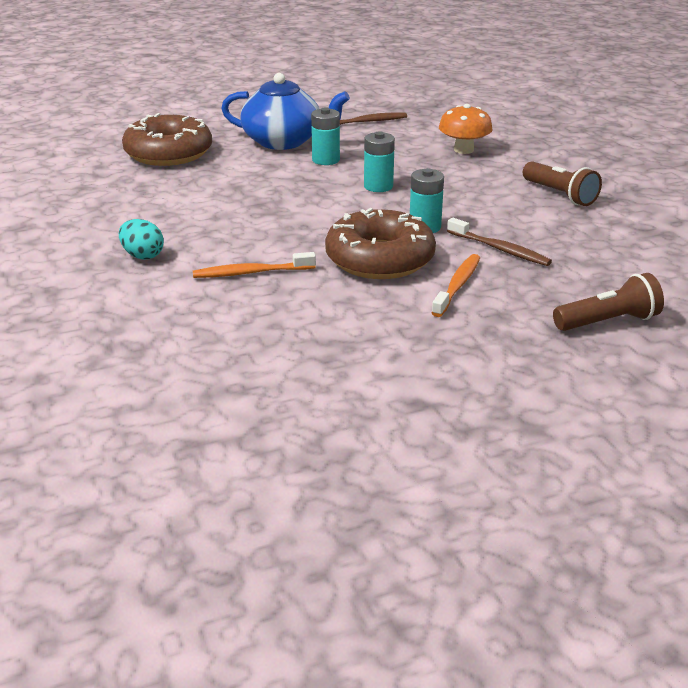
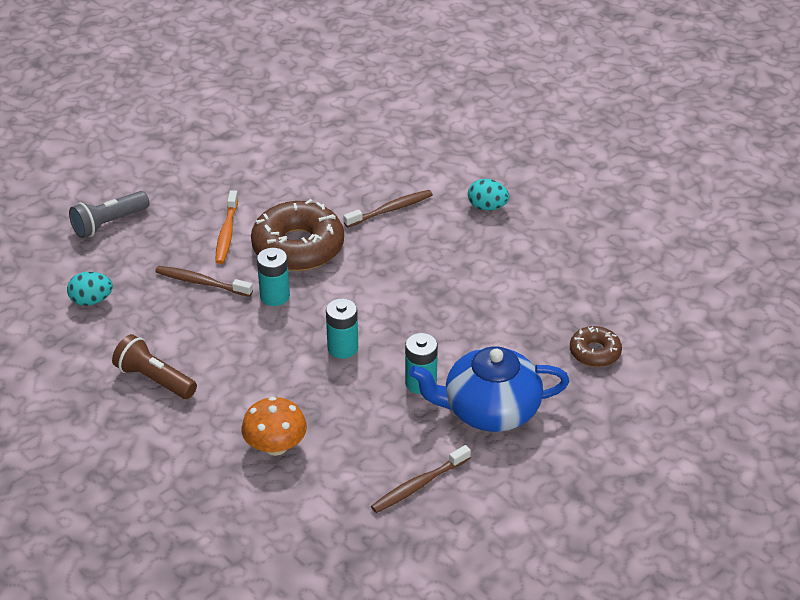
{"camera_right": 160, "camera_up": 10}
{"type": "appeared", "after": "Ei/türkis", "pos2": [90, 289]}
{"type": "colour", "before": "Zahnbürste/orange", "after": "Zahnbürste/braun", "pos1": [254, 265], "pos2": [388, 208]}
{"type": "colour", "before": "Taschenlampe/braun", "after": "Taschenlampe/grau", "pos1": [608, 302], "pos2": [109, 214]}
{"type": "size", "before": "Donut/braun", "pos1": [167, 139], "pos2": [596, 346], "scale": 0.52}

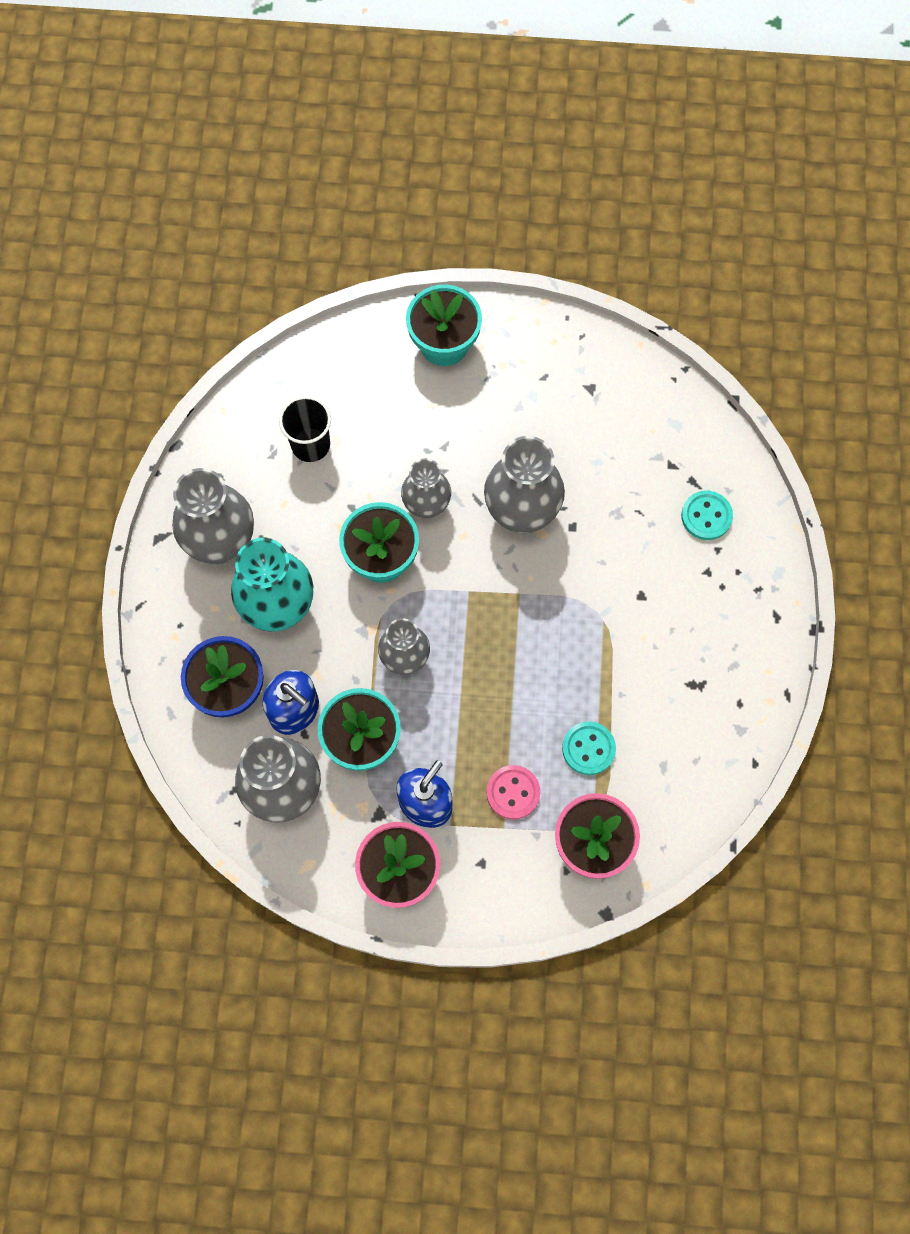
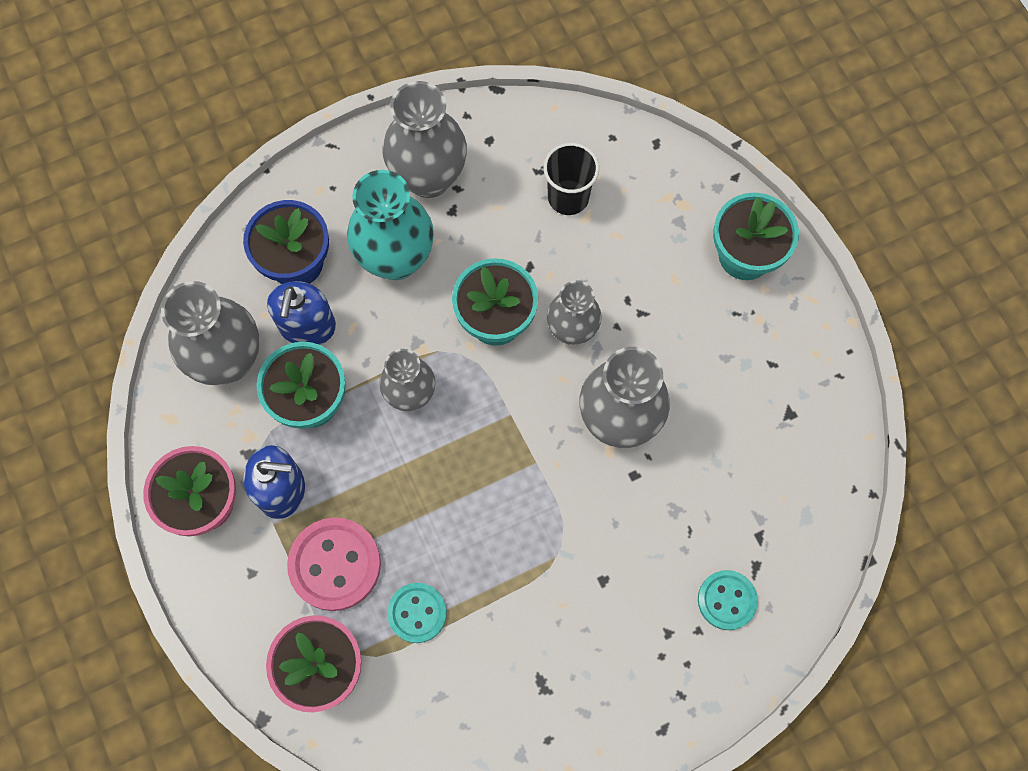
{"camera_right": 60, "camera_up": 0}
{"type": "size", "before": "Knopf/rosa", "pos1": [513, 792], "pos2": [334, 564], "scale": 1.58}

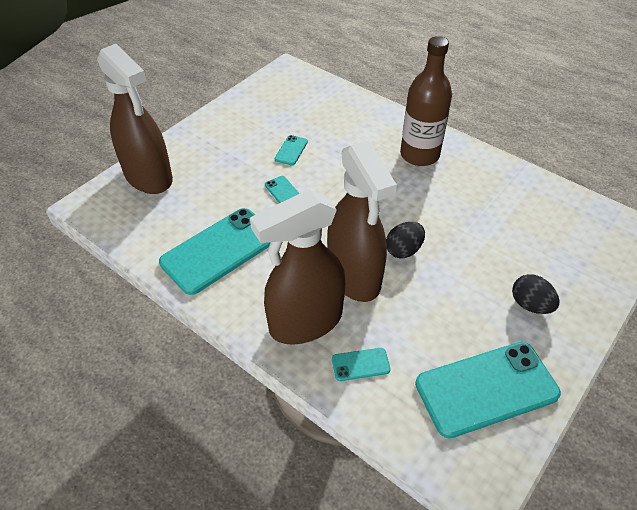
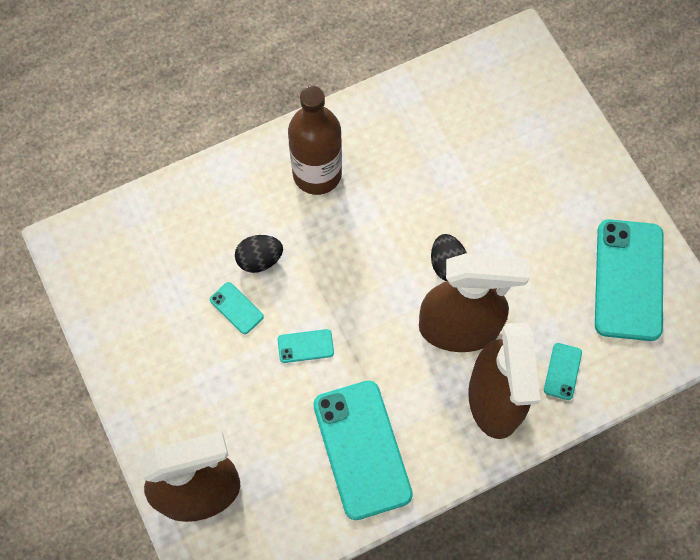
{"camera_right": -65, "camera_up": 20}
{"type": "relocated", "before": "Ei/schwarz", "pos1": [536, 294], "pos2": [259, 254]}

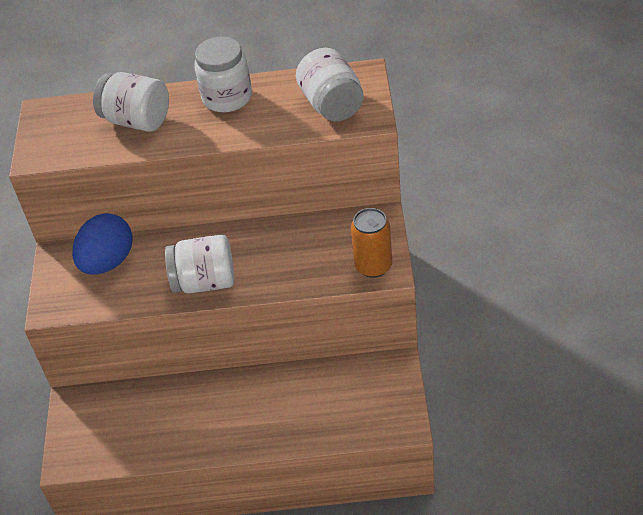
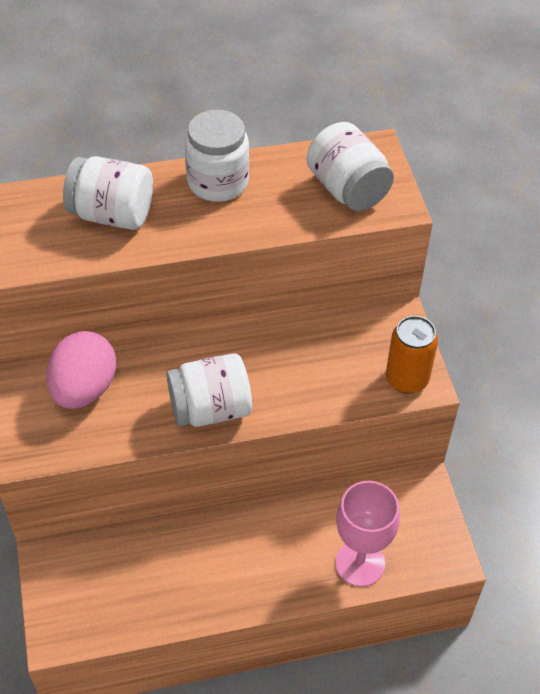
{"camera_right": -15, "camera_up": 5}
{"type": "appeared", "after": "Kelch/rosa", "pos2": [367, 534]}
{"type": "colour", "before": "Ei/blau", "after": "Ei/rosa", "pos1": [102, 244], "pos2": [81, 370]}

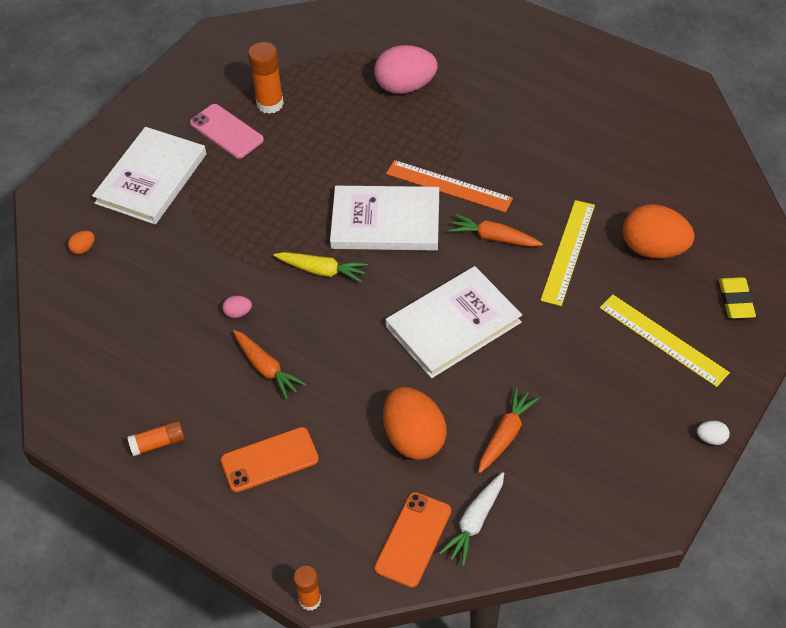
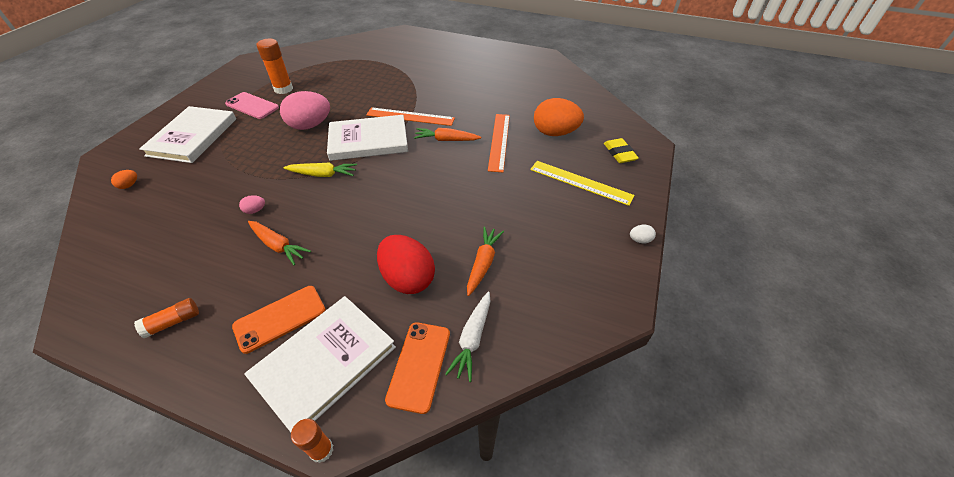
{"camera_right": -15, "camera_up": -5}
{"type": "relocated", "before": "Ei/rosa", "pos1": [406, 69], "pos2": [305, 110]}
{"type": "relocated", "before": "Buch/weiß", "pos1": [453, 322], "pos2": [320, 364]}
{"type": "colour", "before": "Ei/orange", "after": "Ei/rot", "pos1": [415, 423], "pos2": [406, 264]}
{"type": "colour", "before": "Lineal/gelb", "after": "Lineal/orange", "pos1": [567, 253], "pos2": [499, 143]}

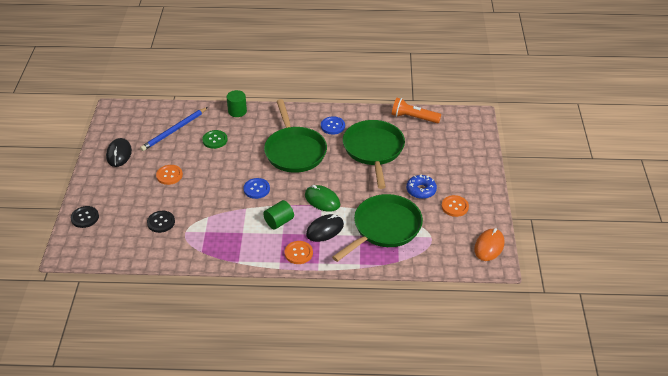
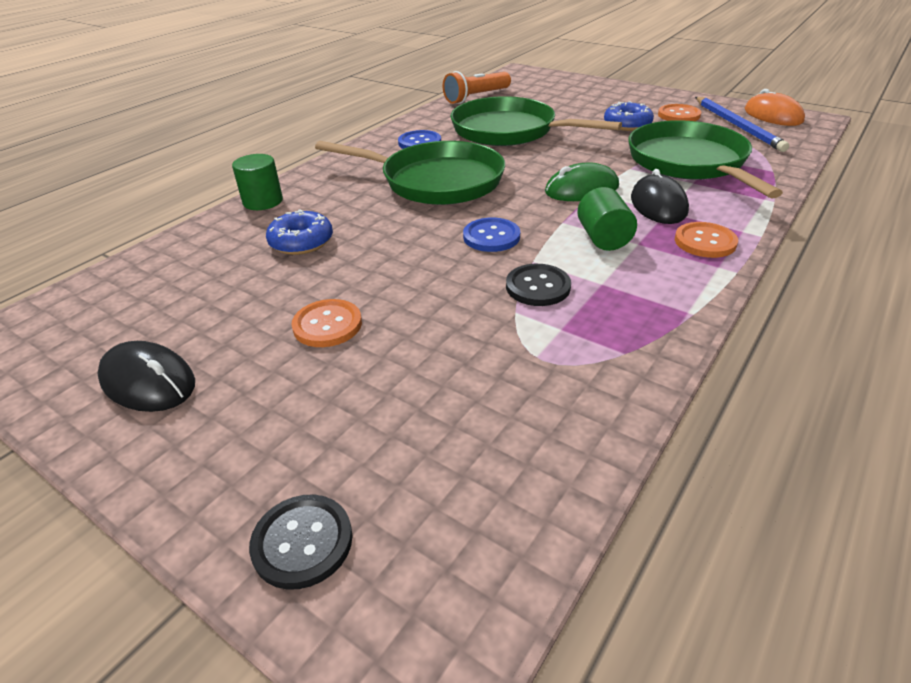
{"camera_right": -55, "camera_up": -5}
{"type": "relocated", "before": "Bleistift/blau", "pos1": [174, 129], "pos2": [742, 124]}
{"type": "relocated", "before": "Knopf/schwarz", "pos1": [161, 222], "pos2": [538, 285]}
{"type": "exchanged", "before": "Knopf/grün", "after": "Donut/blau", "pos1": [215, 139], "pos2": [299, 232]}

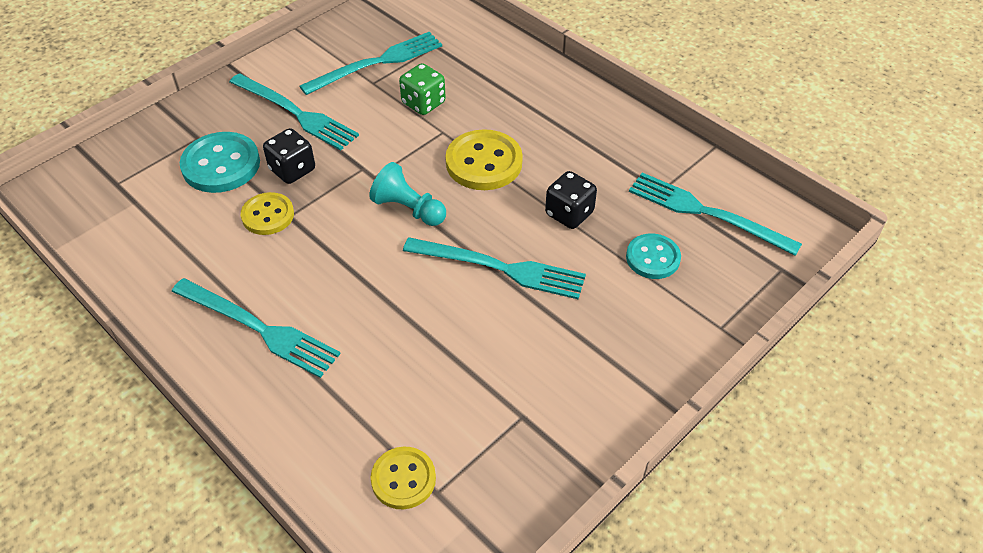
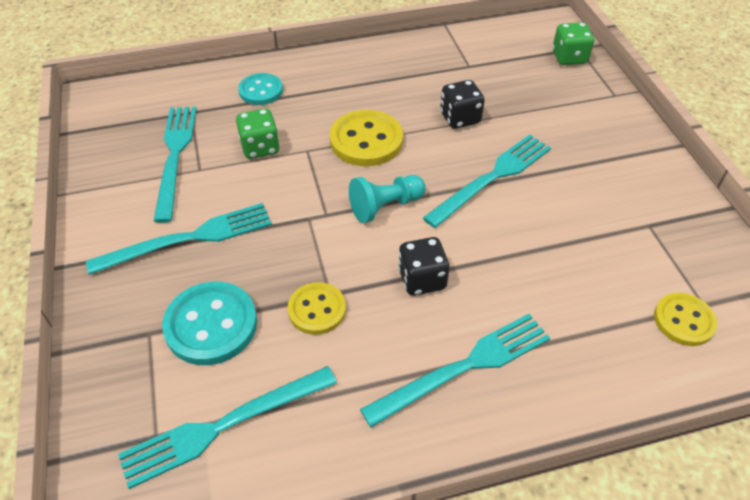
{"camera_right": -60, "camera_up": 0}
{"type": "appeared", "after": "Spielwürfel/grün", "pos2": [573, 43]}
{"type": "relocated", "before": "Spielwürfel/schwarz", "pos1": [289, 156], "pos2": [424, 266]}
{"type": "relocated", "before": "Knopf/türkis", "pos1": [653, 256], "pos2": [260, 89]}
{"type": "relocated", "before": "Gabel/türkis", "pos1": [715, 214], "pos2": [227, 427]}

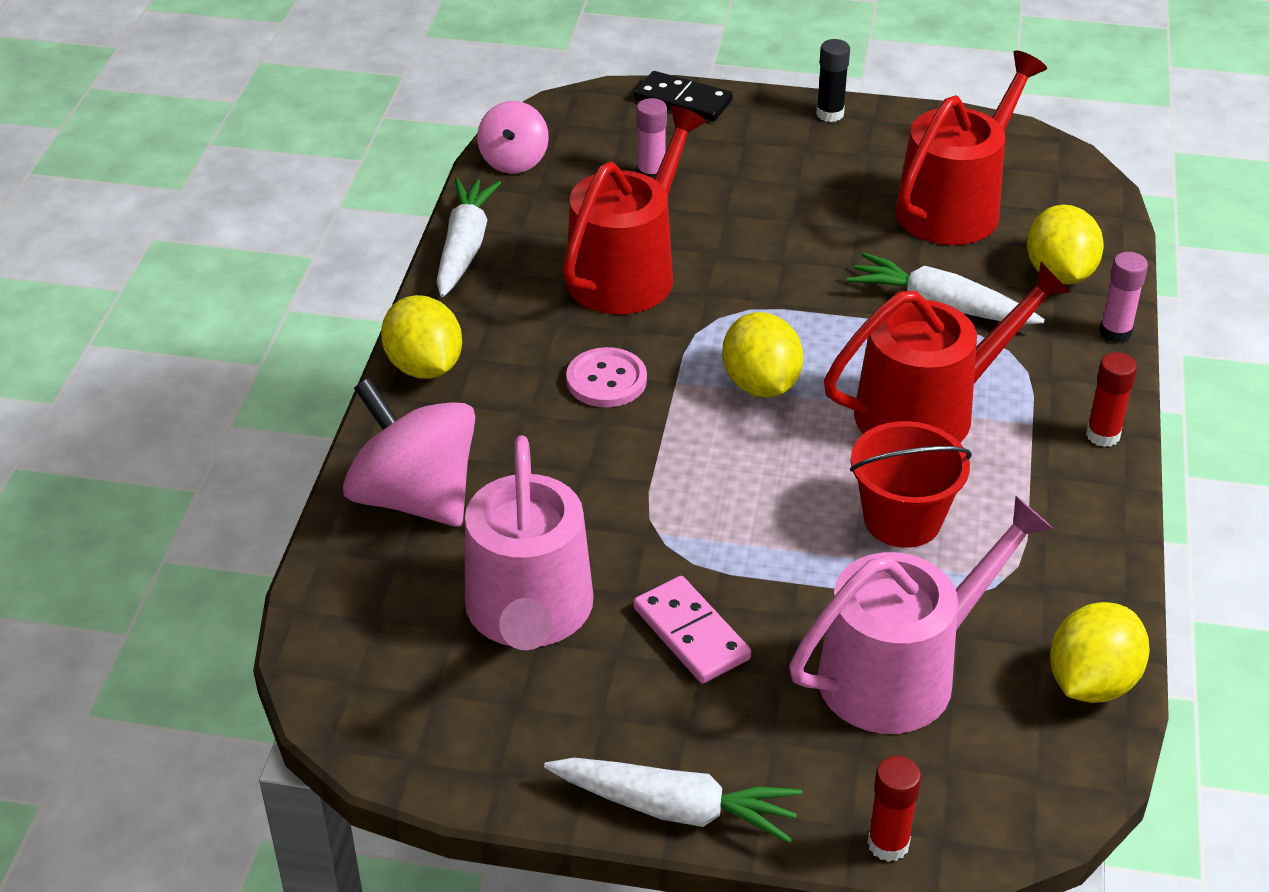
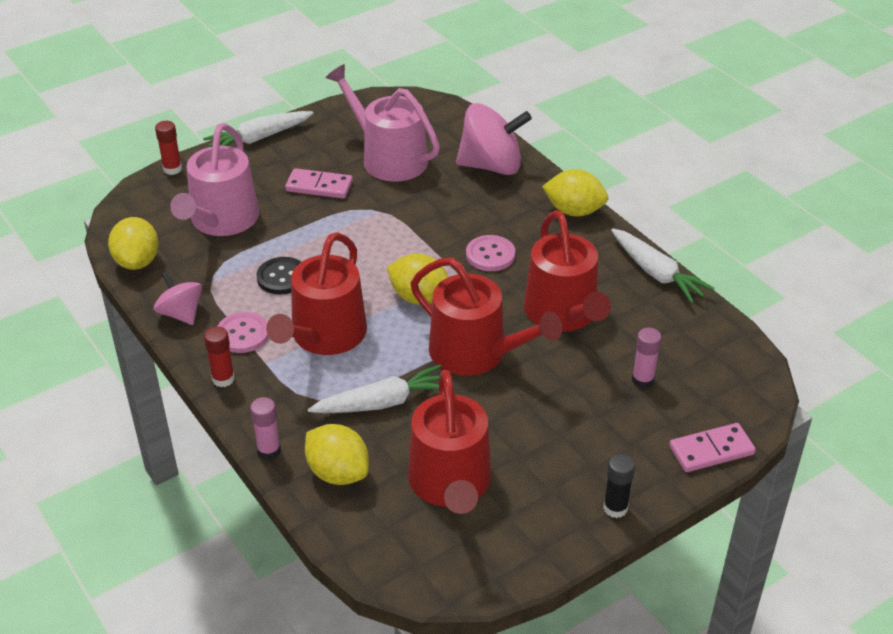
{"camera_right": 135, "camera_up": 0}
{"type": "appeared", "after": "Knopf/rosa", "pos2": [243, 332]}
{"type": "appeared", "after": "Gießkanne/rot", "pos2": [486, 317]}
{"type": "relocated", "before": "Kreisel/rosa", "pos1": [513, 137], "pos2": [178, 298]}
{"type": "exchanged", "before": "Eimer/rot", "after": "Knopf/schwarz", "pos1": [911, 484], "pos2": [279, 275]}
{"type": "colour", "before": "Dominostein/schwarz", "after": "Dominostein/rosa", "pos1": [683, 96], "pos2": [712, 447]}

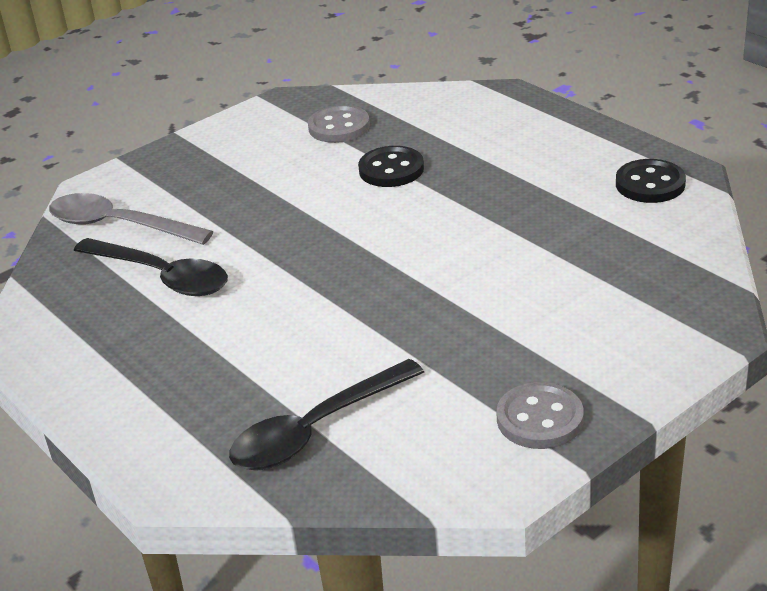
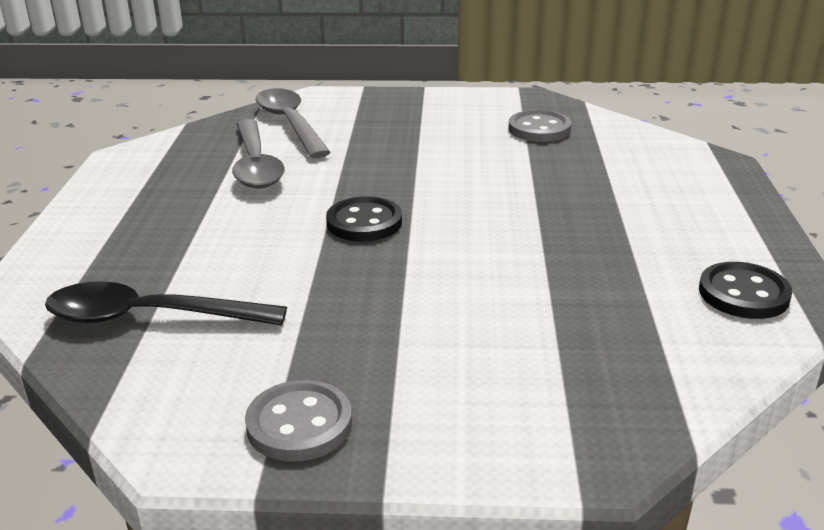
{"camera_right": 40, "camera_up": -5}
{"type": "relocated", "before": "Knopf/schwarz", "pos1": [391, 166], "pos2": [364, 219]}
{"type": "colour", "before": "Löffel/schwarz", "after": "Löffel/grau", "pos1": [150, 267], "pos2": [258, 154]}

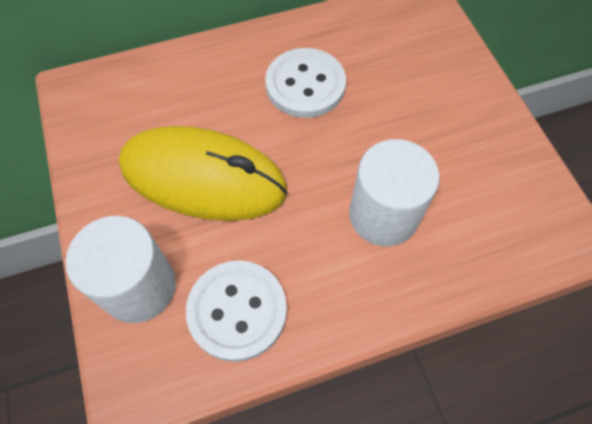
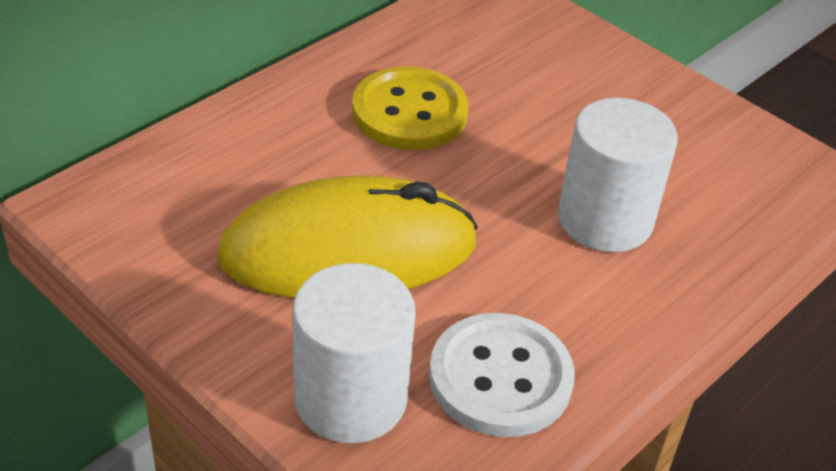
{"camera_right": -30, "camera_up": -20}
{"type": "colour", "before": "Knopf/weiß", "after": "Knopf/gelb", "pos1": [305, 83], "pos2": [410, 108]}

